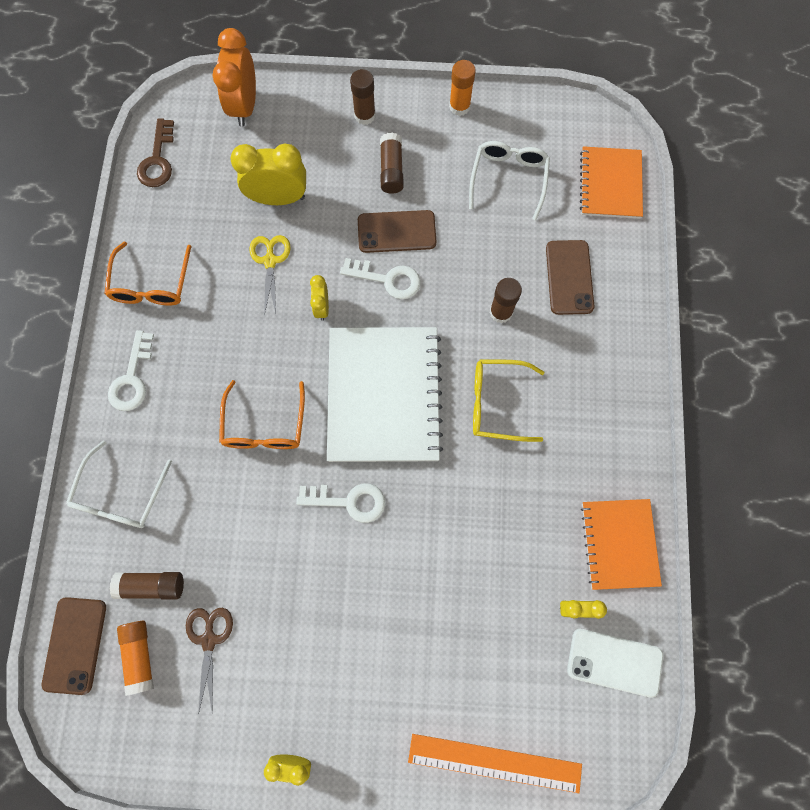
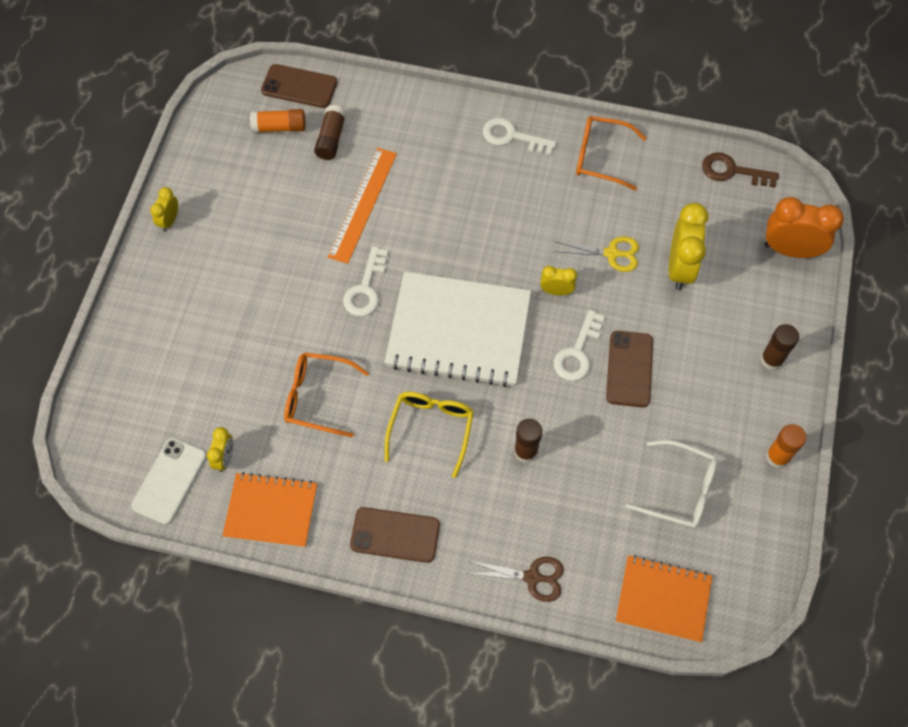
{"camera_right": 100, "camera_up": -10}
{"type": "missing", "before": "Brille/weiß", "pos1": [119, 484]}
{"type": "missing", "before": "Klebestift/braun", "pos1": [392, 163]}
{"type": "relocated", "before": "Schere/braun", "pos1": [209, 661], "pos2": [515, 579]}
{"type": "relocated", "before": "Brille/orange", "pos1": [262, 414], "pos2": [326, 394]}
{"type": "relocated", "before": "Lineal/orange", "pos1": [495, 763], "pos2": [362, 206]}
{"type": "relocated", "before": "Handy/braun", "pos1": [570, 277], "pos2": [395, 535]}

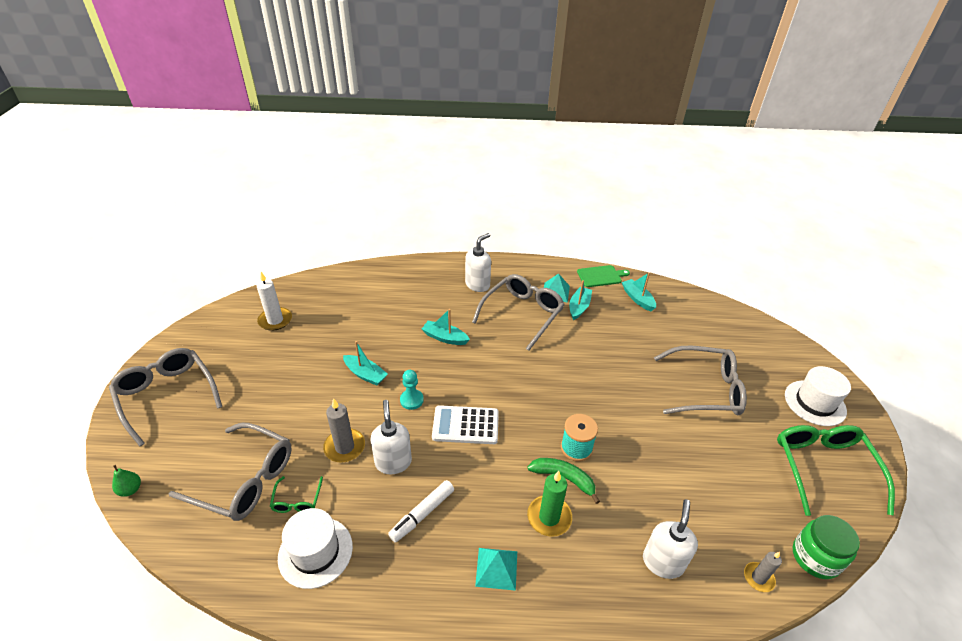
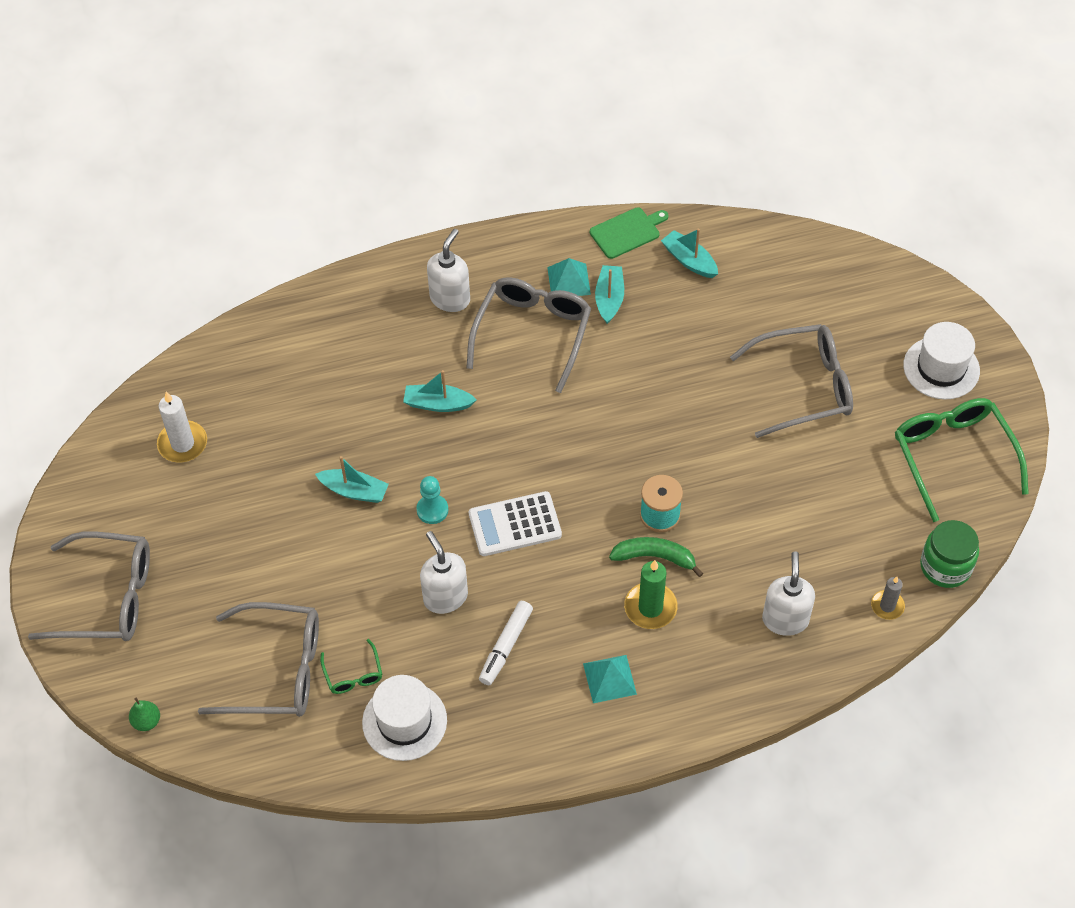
{"camera_right": -15, "camera_up": 15}
{"type": "missing", "before": "Kerze/grau", "pos1": [344, 430]}
{"type": "spun", "before": "Brille/grau", "pos1": [165, 397], "pos2": [89, 586], "turn": 150}

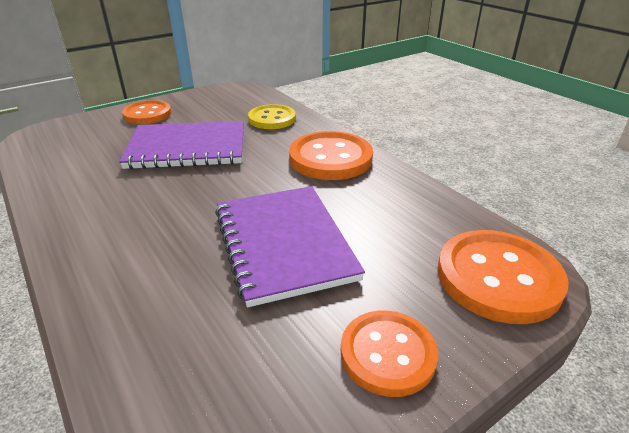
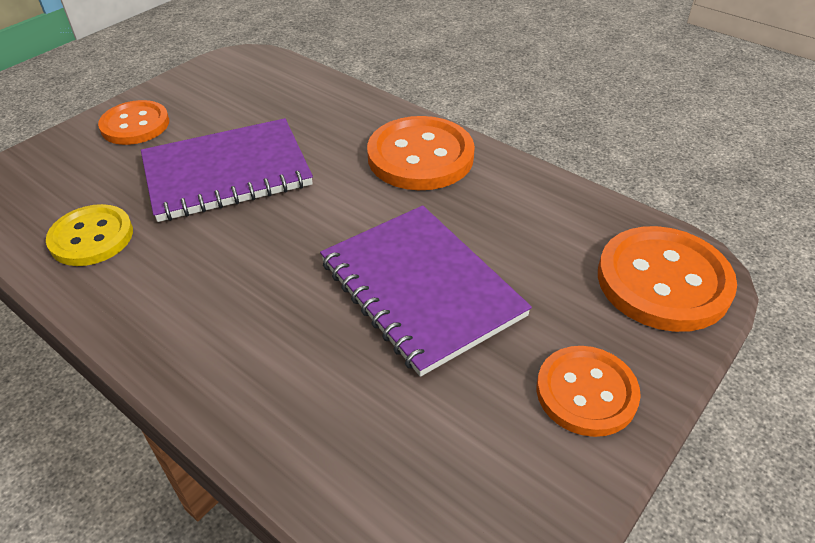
{"camera_right": -15, "camera_up": 10}
{"type": "relocated", "before": "Knopf/gelb", "pos1": [272, 116], "pos2": [89, 235]}

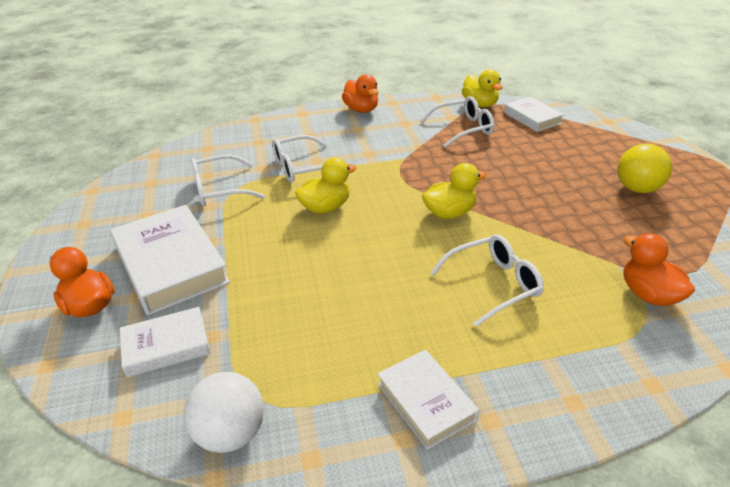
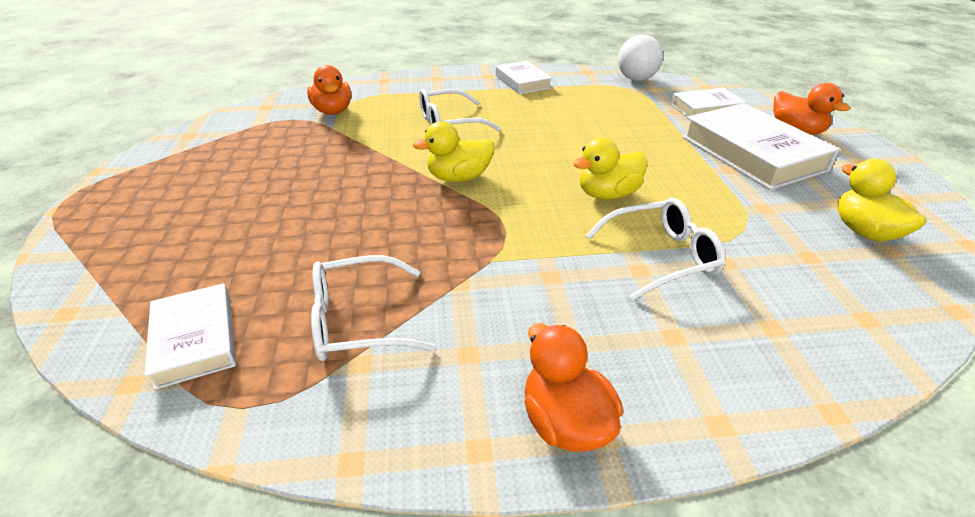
{"camera_right": -175, "camera_up": 0}
{"type": "missing", "before": "Brille/weiß", "pos1": [228, 180]}
{"type": "missing", "before": "Ball/gelb", "pos1": [644, 168]}
{"type": "relocated", "before": "Ente/gelb", "pos1": [482, 88], "pos2": [881, 200]}

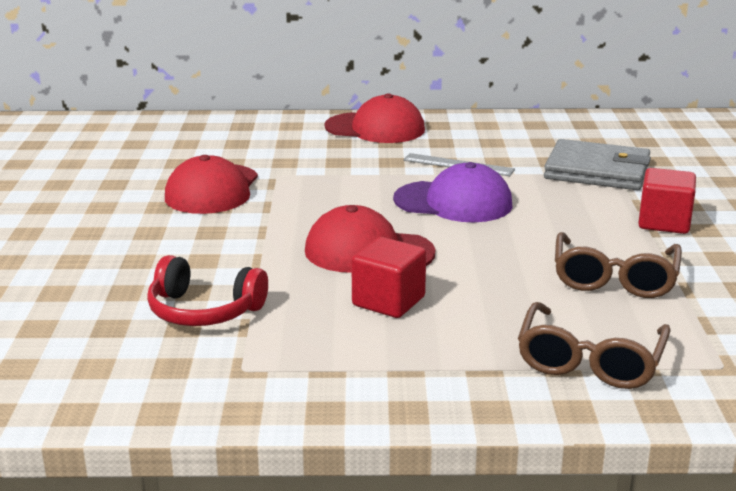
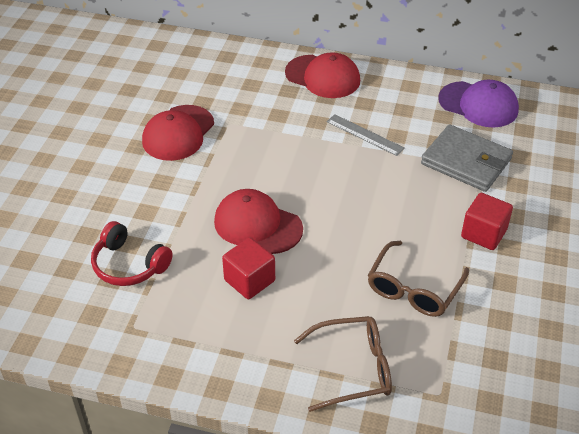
{"camera_right": 15, "camera_up": 20}
{"type": "relocated", "before": "Kappe/lila", "pos1": [452, 192], "pos2": [478, 104]}
{"type": "spun", "before": "Brille/braun", "pos1": [594, 345], "pos2": [343, 364], "turn": -135}

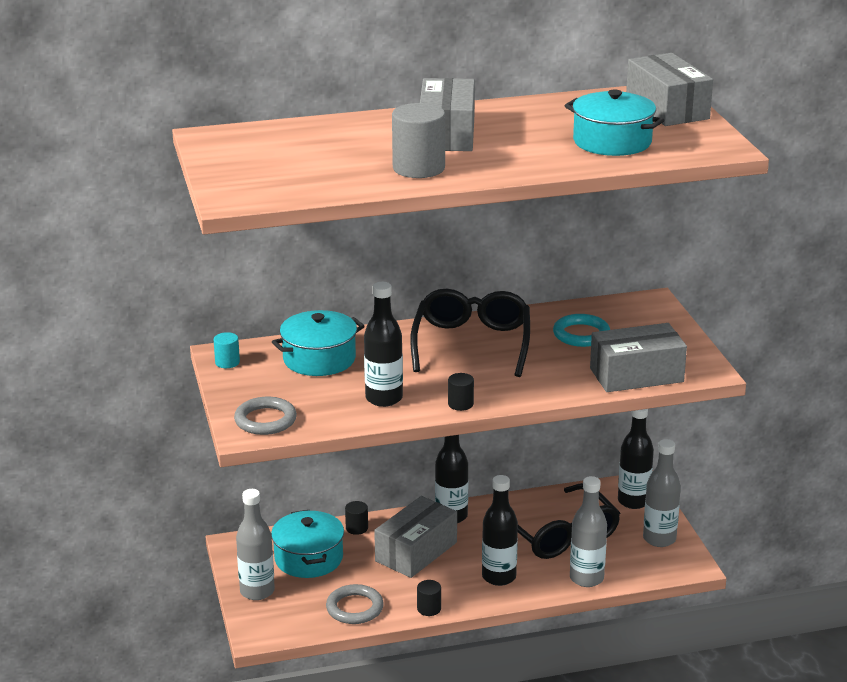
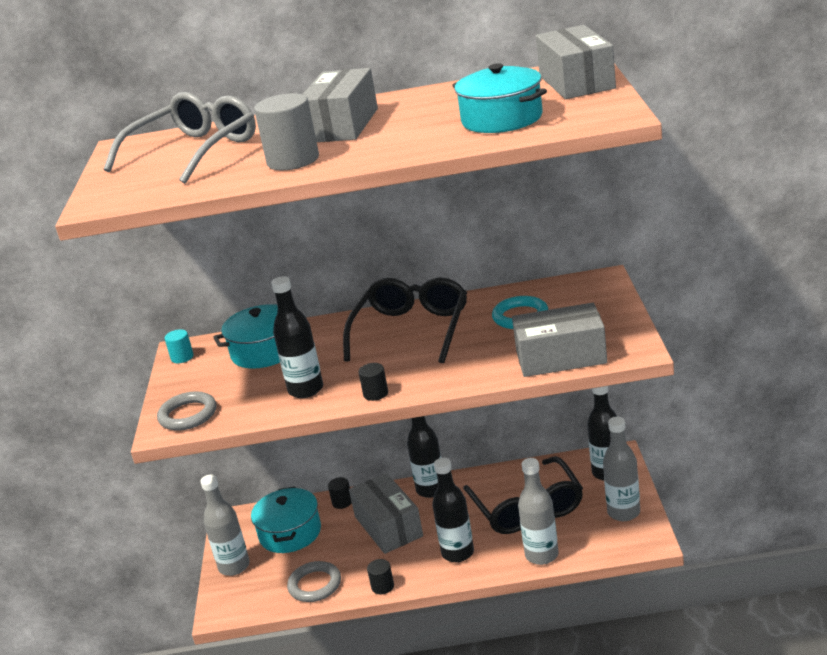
{"camera_right": 15, "camera_up": 0}
{"type": "appeared", "after": "Brille/grau", "pos2": [180, 138]}
{"type": "spun", "before": "Schachtel/grau", "pos1": [415, 537], "pos2": [386, 513], "turn": -75}

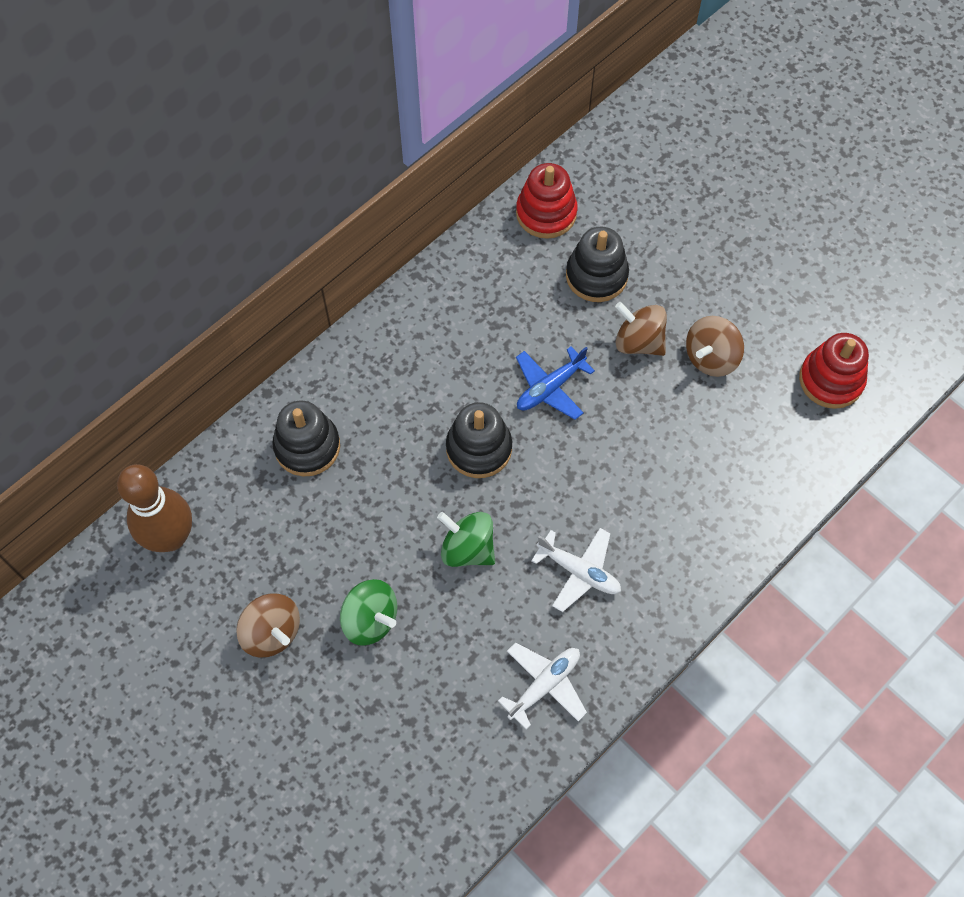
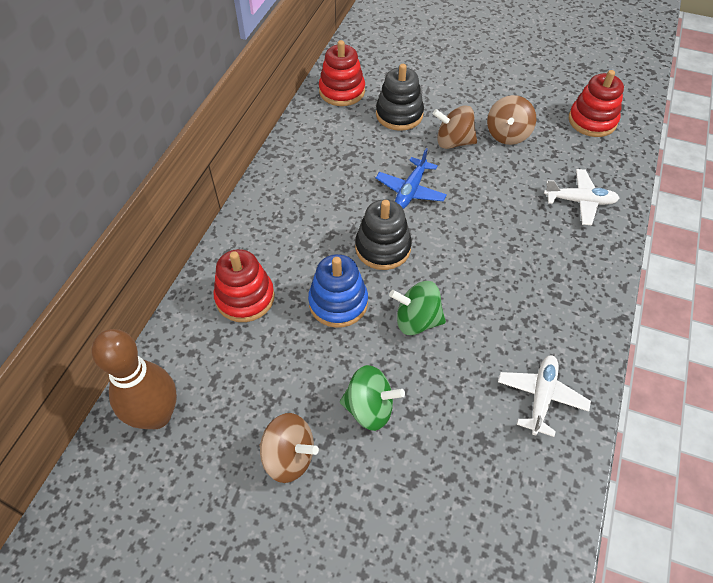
{"camera_right": -25, "camera_up": -10}
{"type": "appeared", "after": "Stapelspielzeug/blau", "pos2": [338, 291]}
{"type": "relocated", "before": "Flugzeug/weiß", "pos1": [576, 570], "pos2": [582, 197]}
{"type": "colour", "before": "Stapelspielzeug/schwarz", "after": "Stapelspielzeug/rot", "pos1": [306, 438], "pos2": [244, 285]}

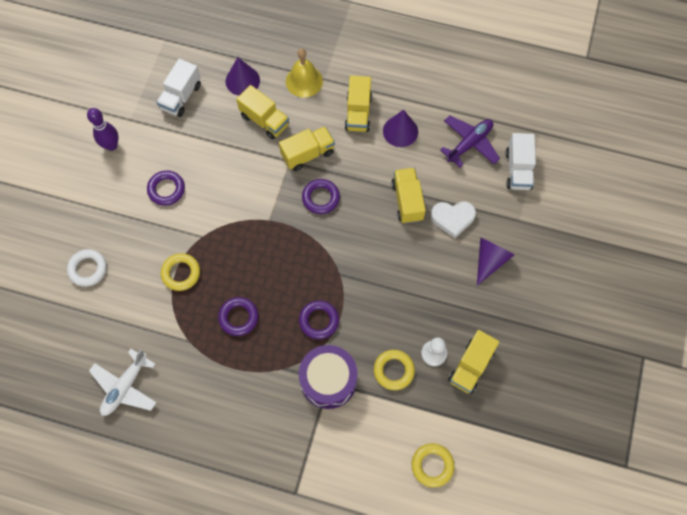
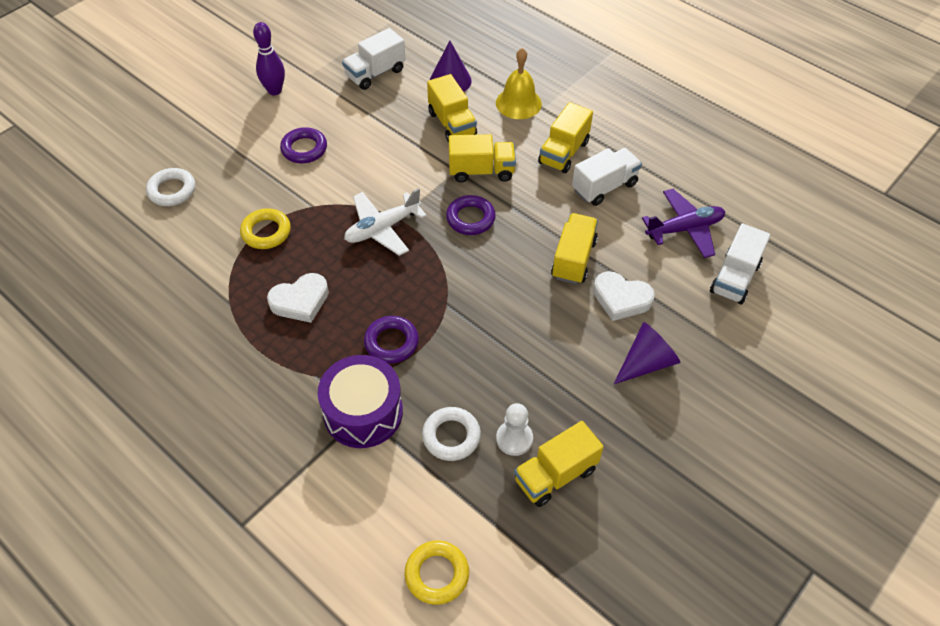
{"camera_right": 25, "camera_up": -15}
{"type": "relocated", "before": "Flugzeug/weiß", "pos1": [123, 382], "pos2": [385, 222]}
{"type": "exchanged", "before": "Ring/lila", "after": "Herz/weiß", "pos1": [238, 316], "pos2": [298, 298]}
{"type": "exchanged", "before": "Kegel/lila", "after": "Lastwagen/weiß", "pos1": [400, 128], "pos2": [607, 177]}
{"type": "colour", "before": "Ring/gelb", "after": "Ring/weiß", "pos1": [394, 370], "pos2": [451, 434]}

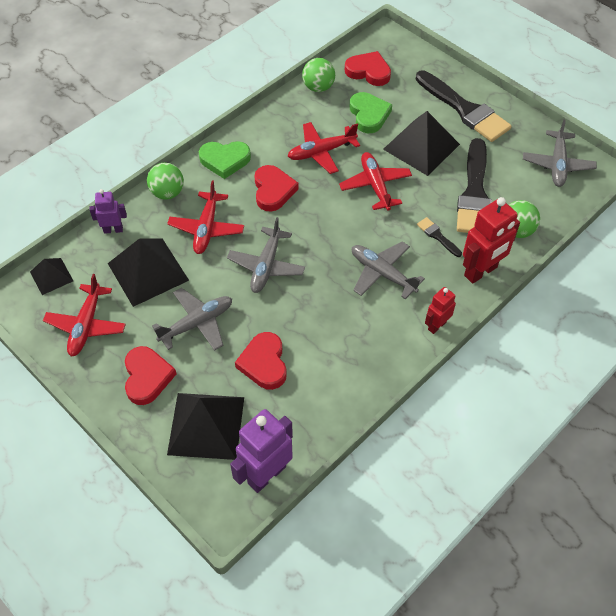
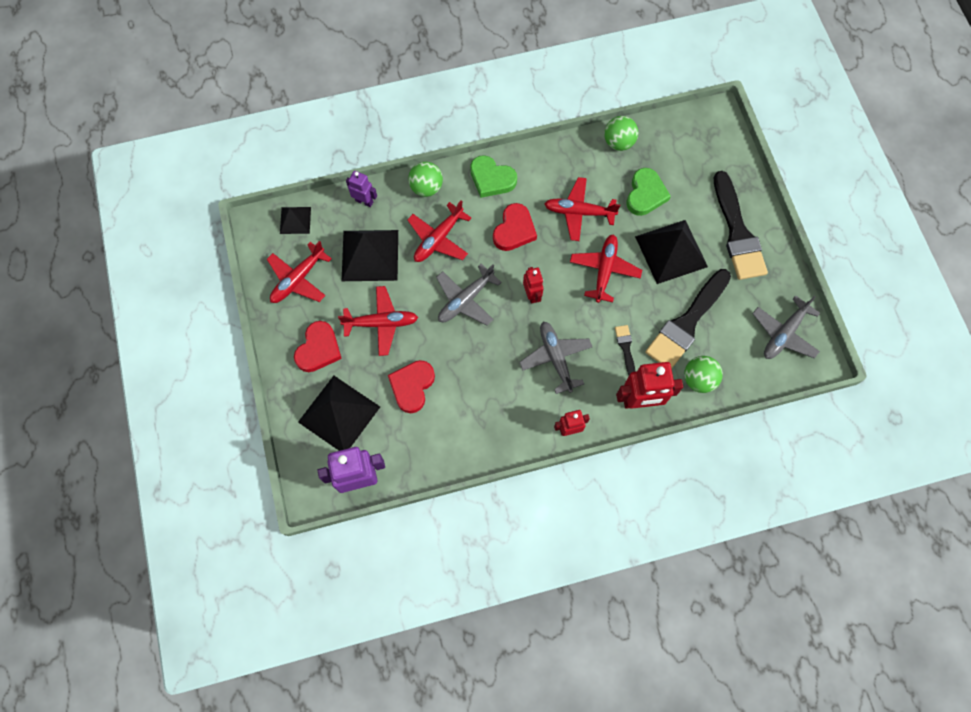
{"camera_right": 30, "camera_up": 15}
{"type": "missing", "before": "Herz/rot", "pos1": [368, 68]}
{"type": "appeared", "after": "Roboter/rot", "pos2": [533, 285]}
{"type": "colour", "before": "Flugzeug/grau", "after": "Flugzeug/rot", "pos1": [192, 319], "pos2": [378, 321]}

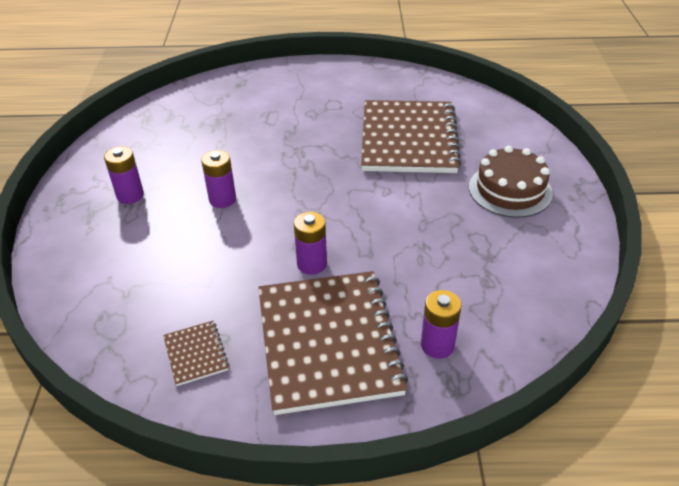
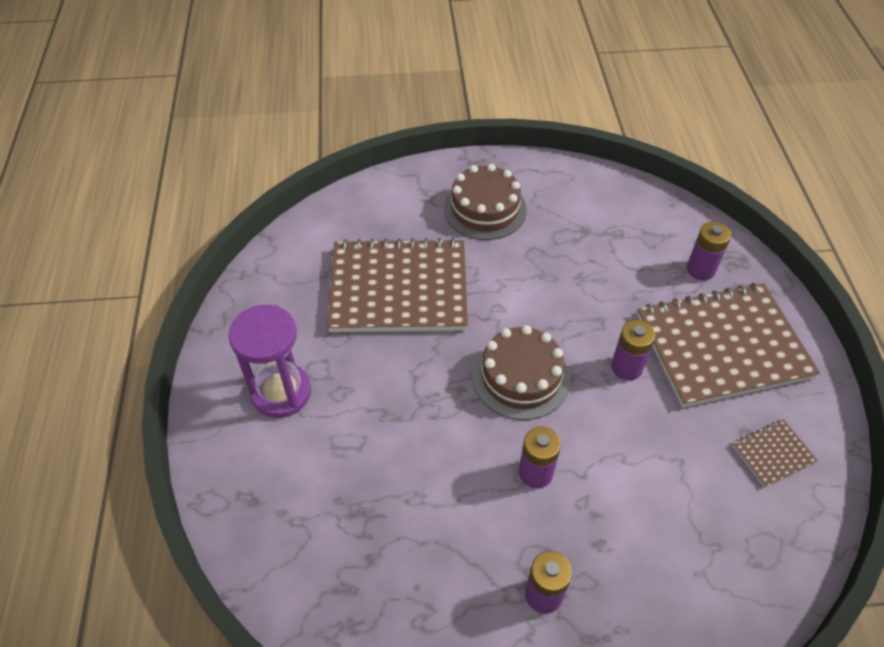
{"camera_right": -95, "camera_up": 10}
{"type": "appeared", "after": "Sanduhr/lila", "pos2": [269, 361]}
{"type": "appeared", "after": "Kuchen/braun", "pos2": [521, 372]}

